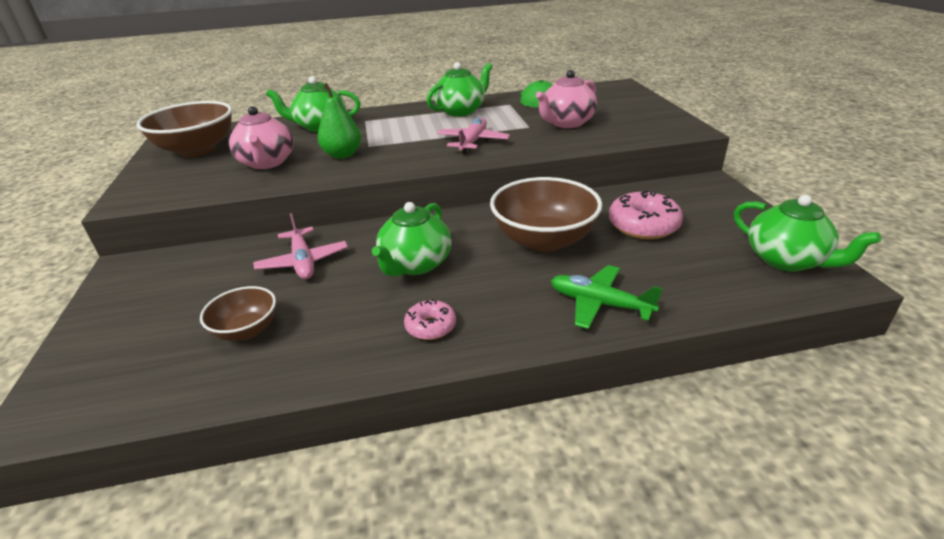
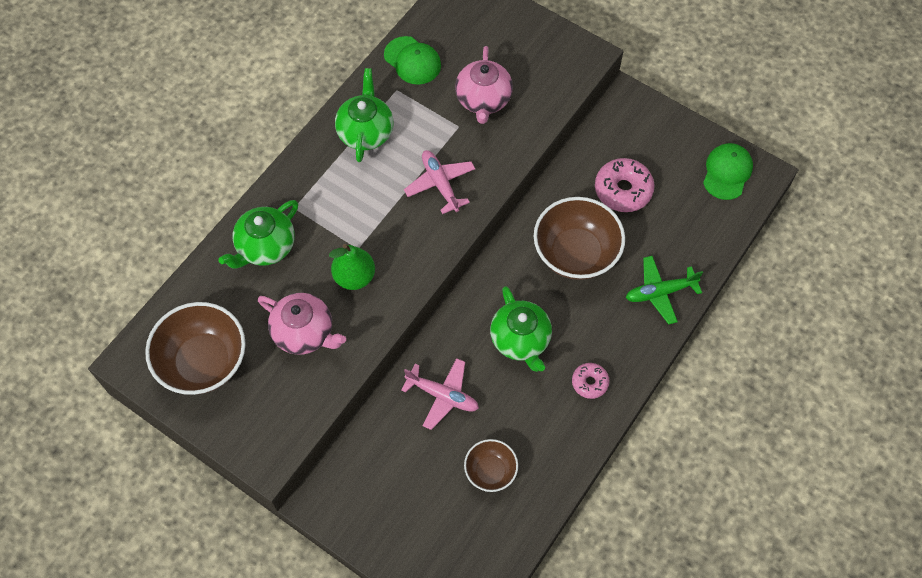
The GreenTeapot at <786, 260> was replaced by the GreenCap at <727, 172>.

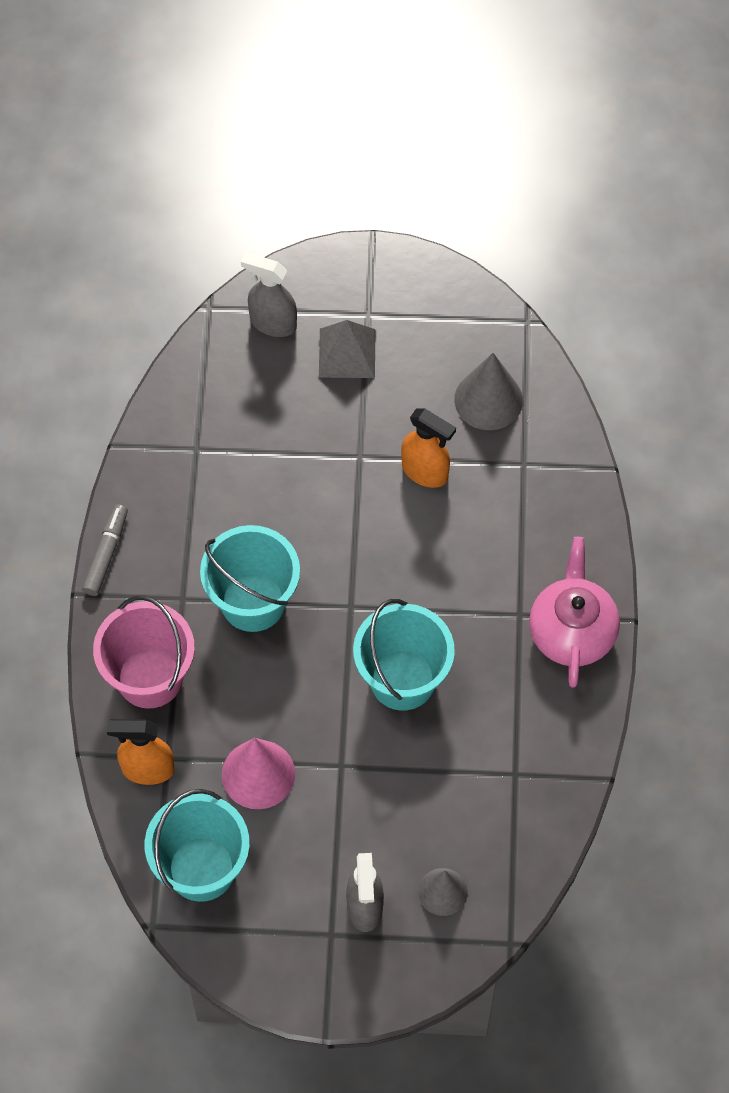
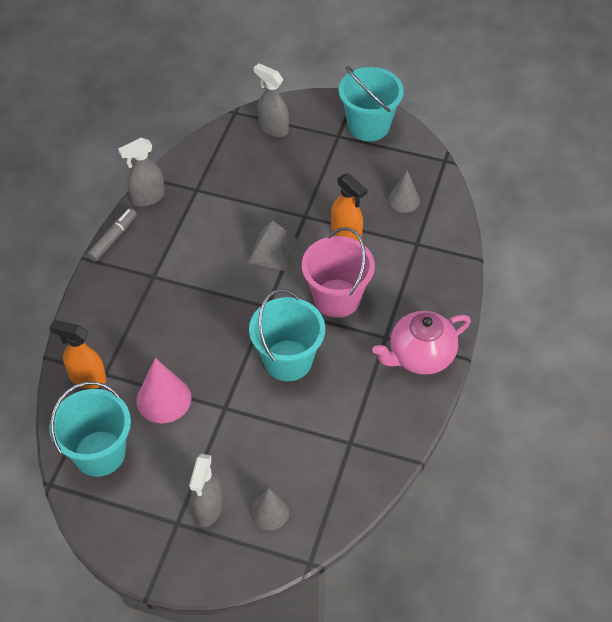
The PinkBucket moved from <150, 678> to <337, 298>.
The TurquoiseBucket moved from <253, 602> to <368, 126>.
The GreyPyramid moved from <347, 353> to <273, 251>.
The GreyCone at <488, 399> changed to 0.66 times the size.
The PinkTeapot at <572, 632> turned 135 degrees counterclockwise.
The GreySprayBottle at <147, 198> appeared.

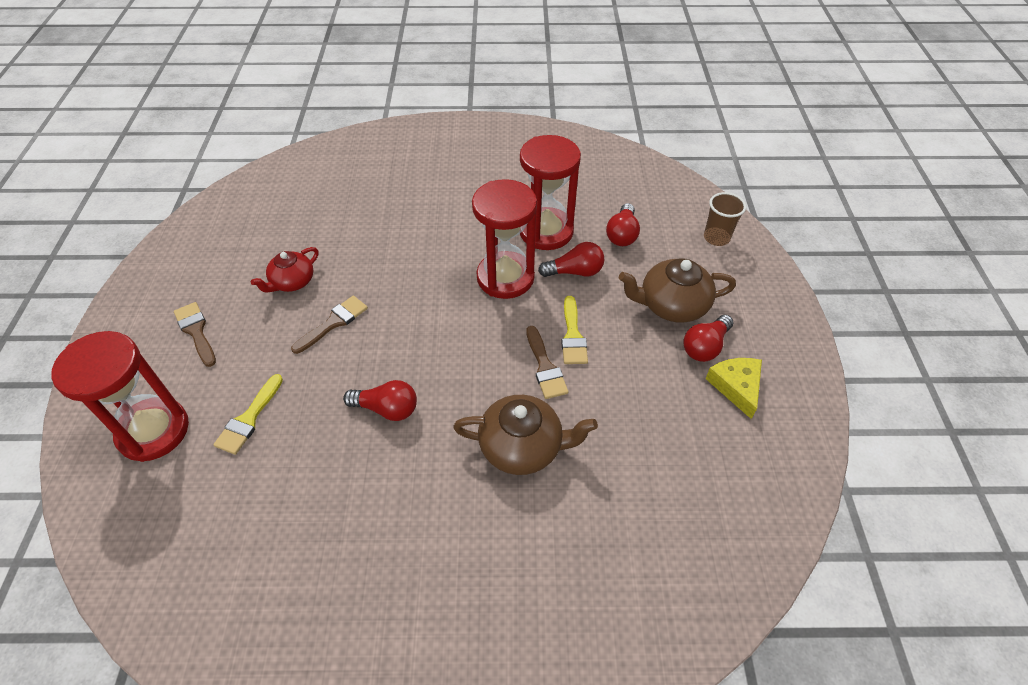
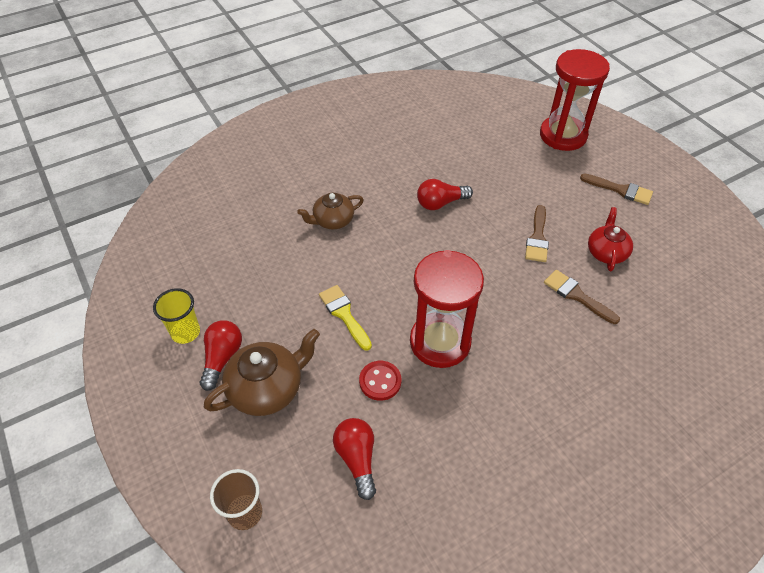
The YellowBrush at <249, 418> disappeared.
The BrownTeapot at <522, 447> changed to 0.66 times the size.
The RedHourglass at <546, 231> disappeared.
The BrownBrush moved from <545, 367> to <577, 295>.
The RedLightBulb at <575, 272> was replaced by the RedButton at <380, 381>.
The YellowCheese at <736, 386> was replaced by the YellowCup at <185, 332>.

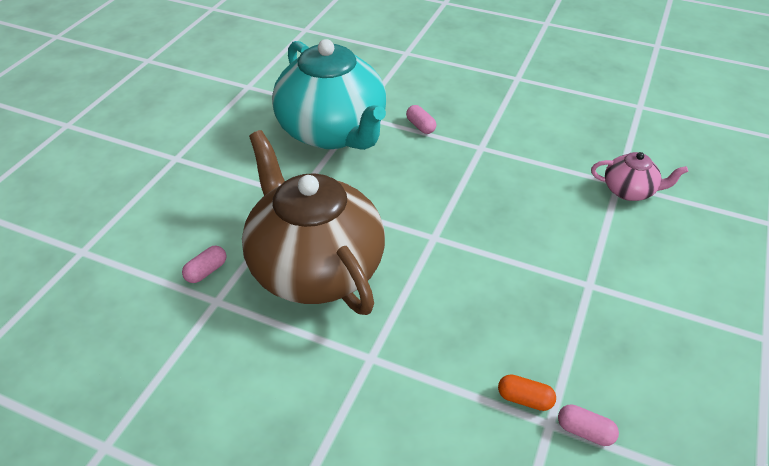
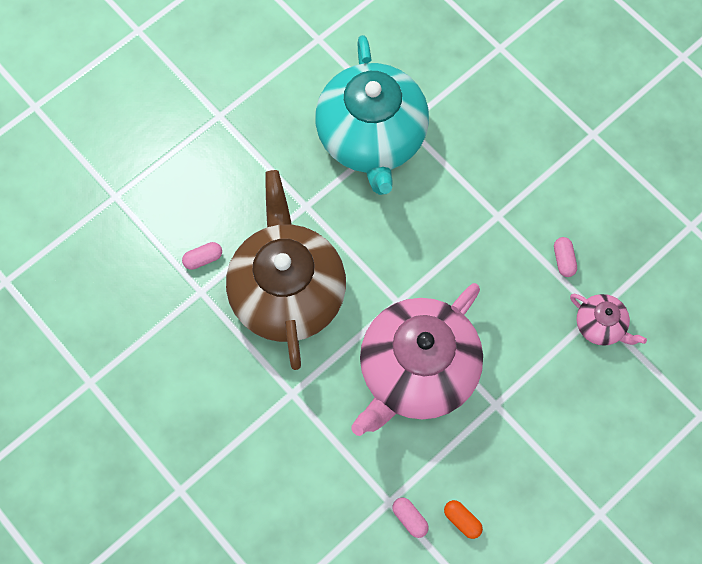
The PinkCapsule moved from <420, 126> to <563, 260>.
The OrangeCapsule moved from <524, 399> to <462, 520>.
The PinkTeapot at <416, 371> appeared.

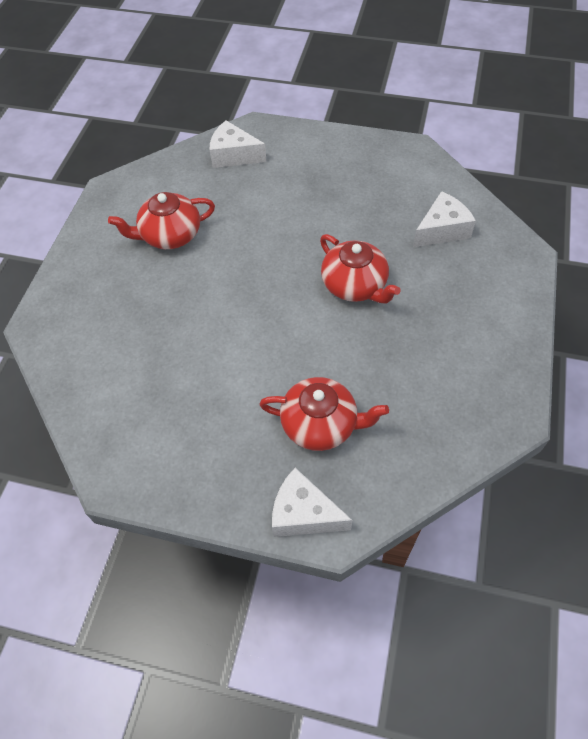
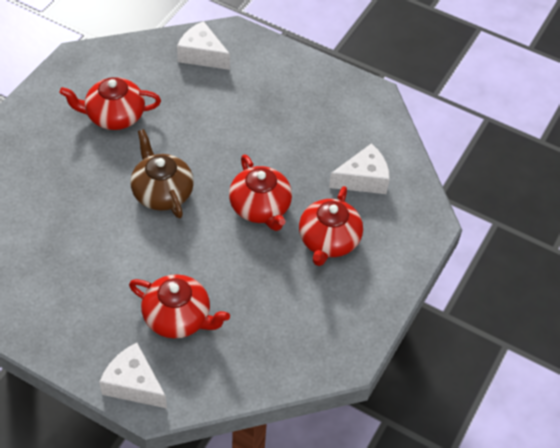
The BrownTeapot at <162, 192> appeared.
The RedTeapot at <328, 241> appeared.

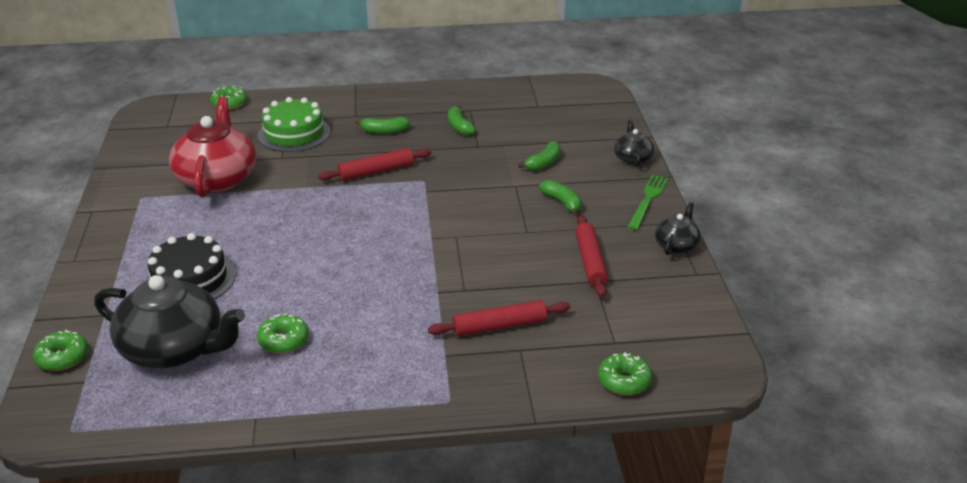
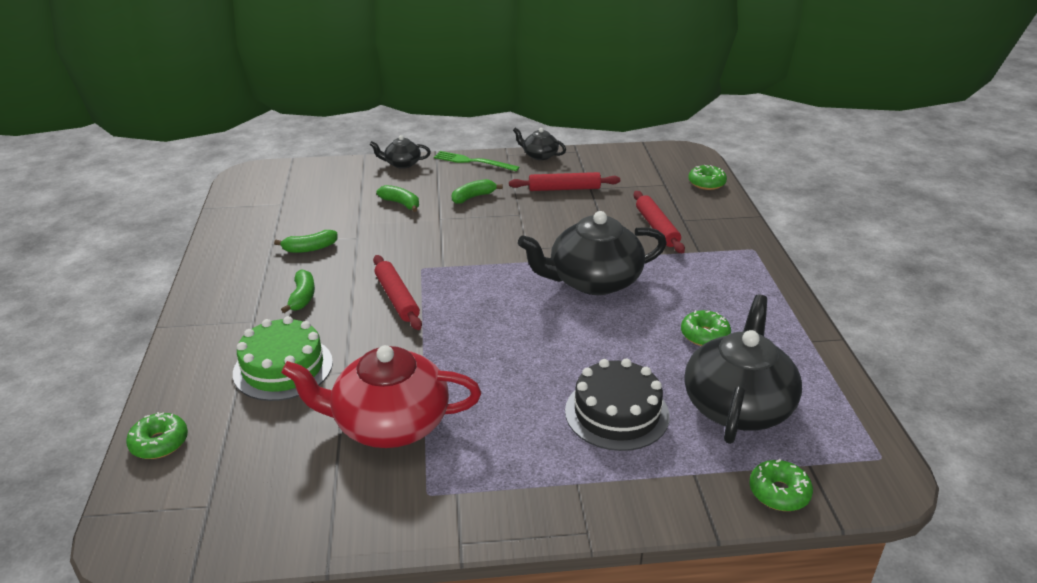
The BlackTeapot at <593, 281> appeared.

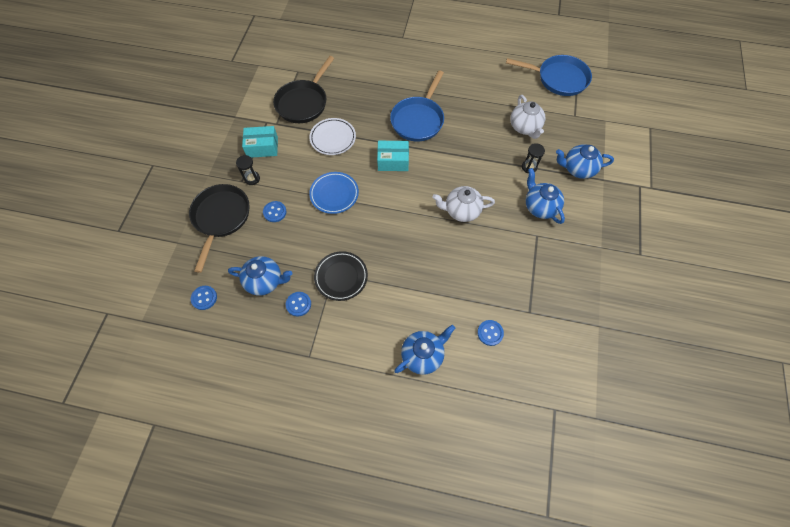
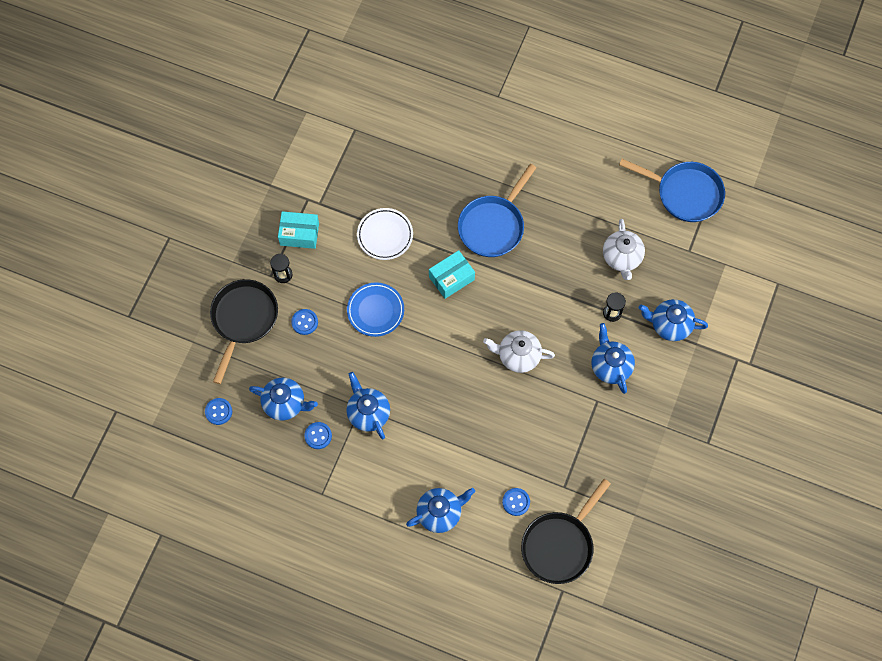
The BlackPan moved from <303, 103> to <559, 545>.
The BlackPlate at <341, 277> was replaced by the BlueTeapot at <368, 413>.
The TurquoiseBox at <393, 161> turned 45 degrees counterclockwise.

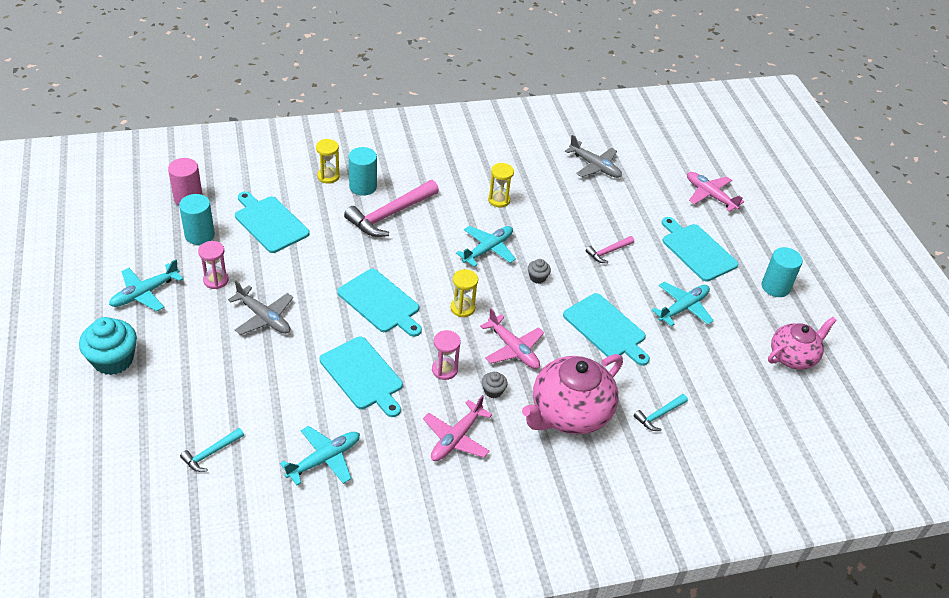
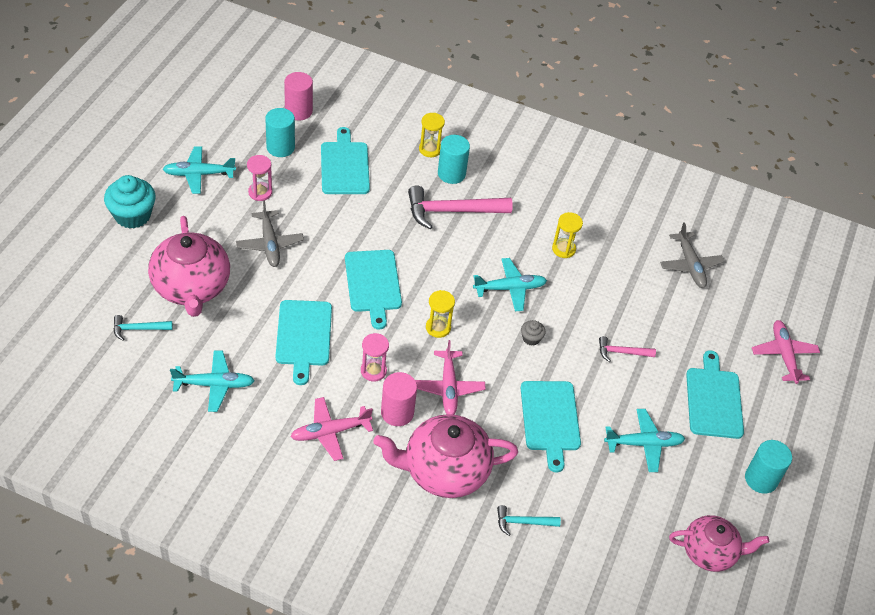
The GreyCupcake at <493, 391> was replaced by the PinkCylinder at <397, 412>.
The PinkTeapot at <191, 287> appeared.

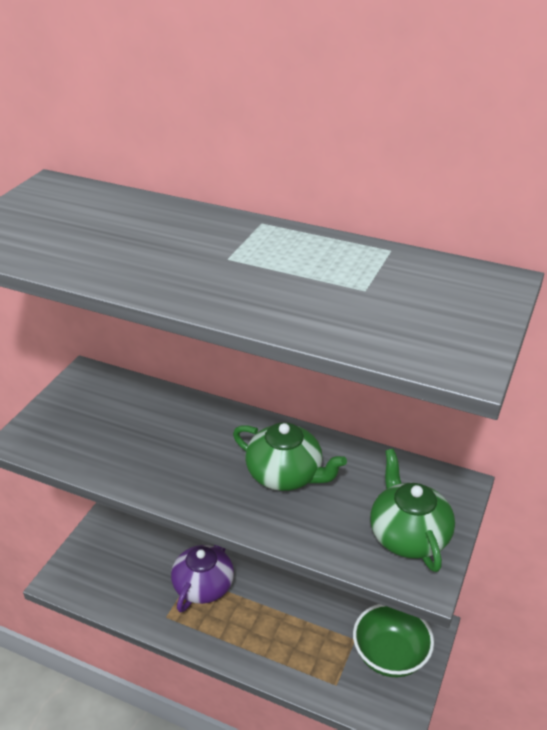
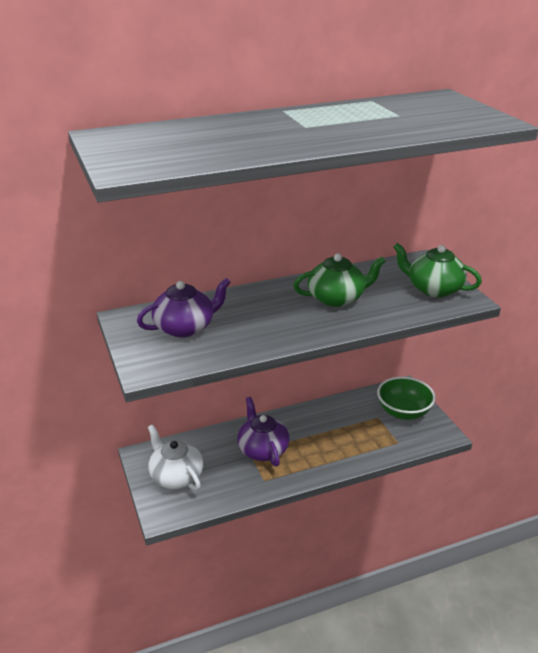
The PurpleTeapot at <185, 327> appeared.
The WhiteTeapot at <176, 476> appeared.

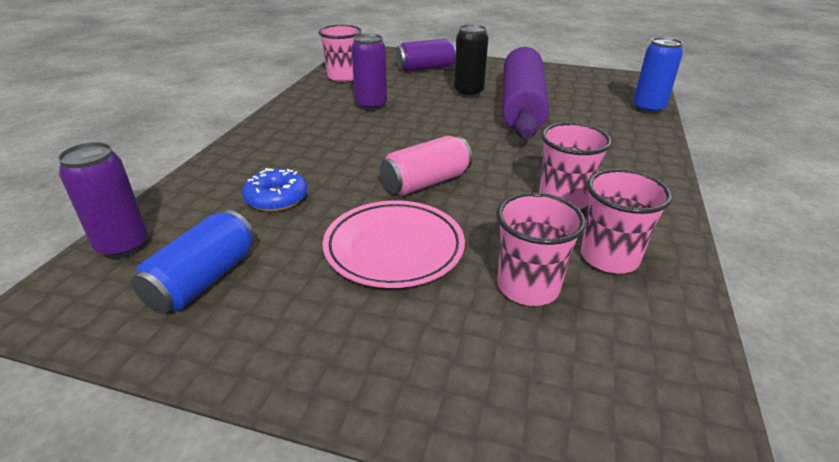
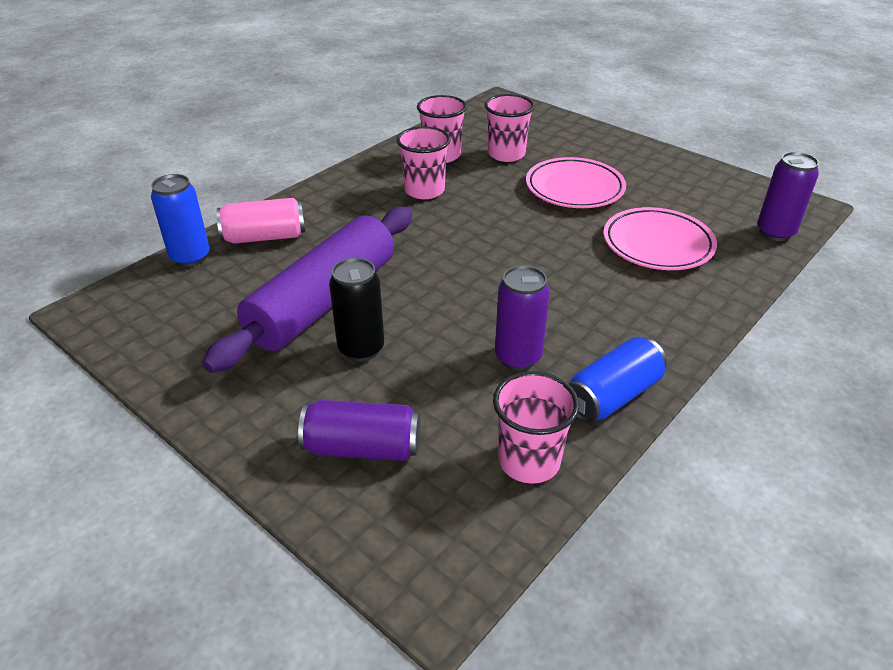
The BlueCan moved from <203, 280> to <612, 396>.
The BlueDonut at <276, 198> was replaced by the PinkPlate at <657, 244>.
The PinkCan moved from <426, 182> to <265, 237>.

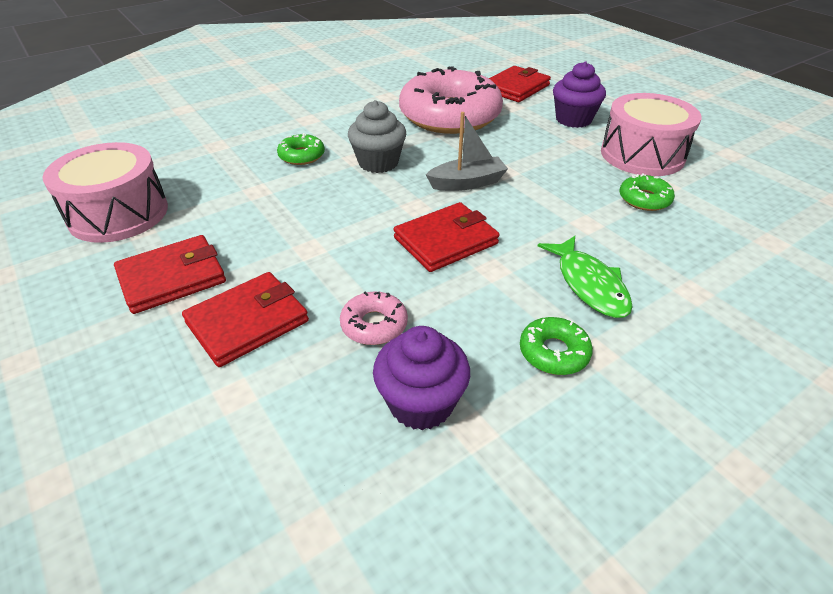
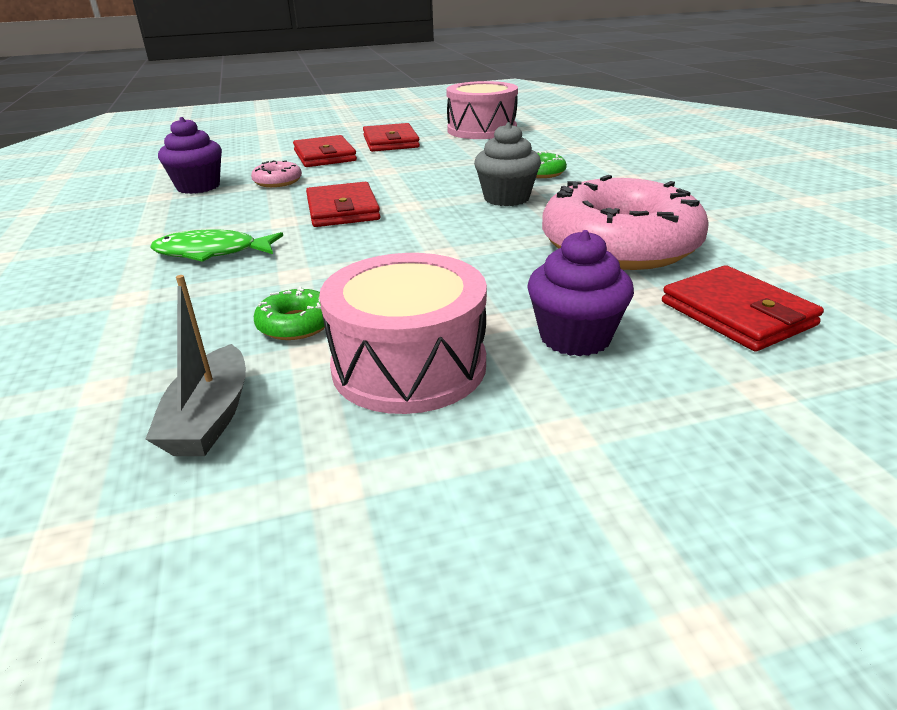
The GreyBoat moved from <467, 183> to <210, 418>.
The GreenDonut at <553, 352> disappeared.

